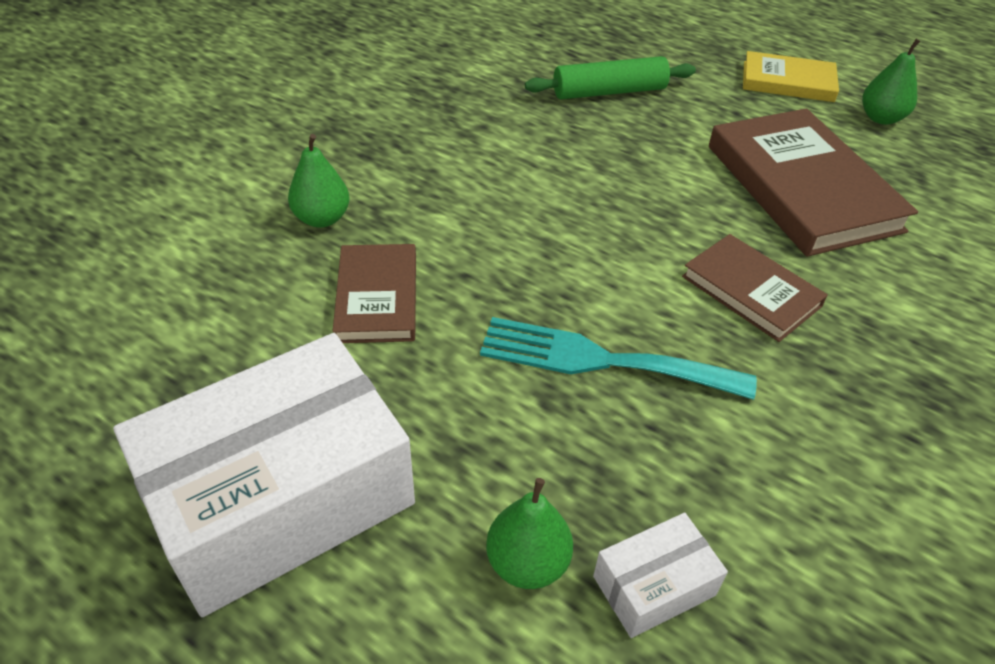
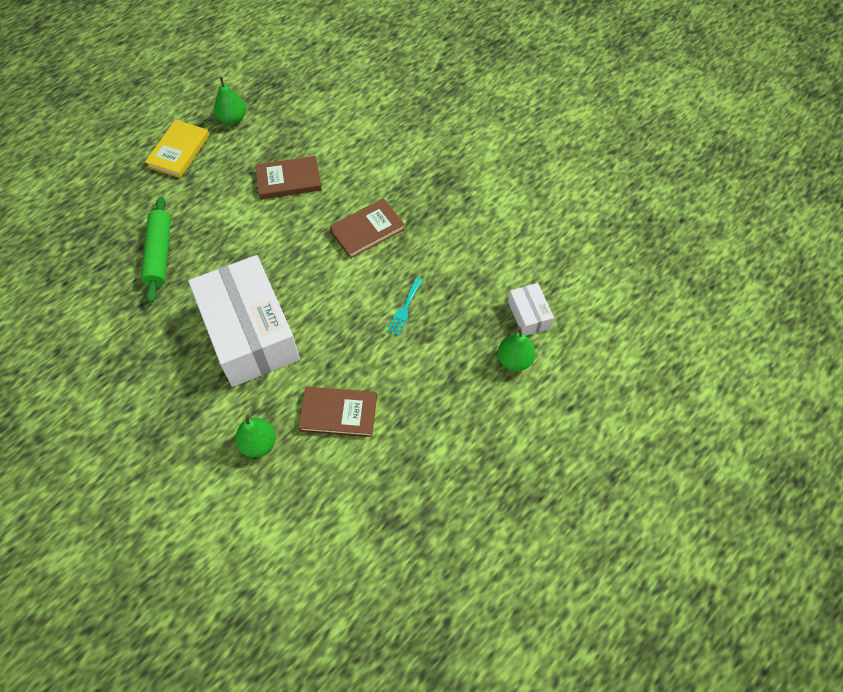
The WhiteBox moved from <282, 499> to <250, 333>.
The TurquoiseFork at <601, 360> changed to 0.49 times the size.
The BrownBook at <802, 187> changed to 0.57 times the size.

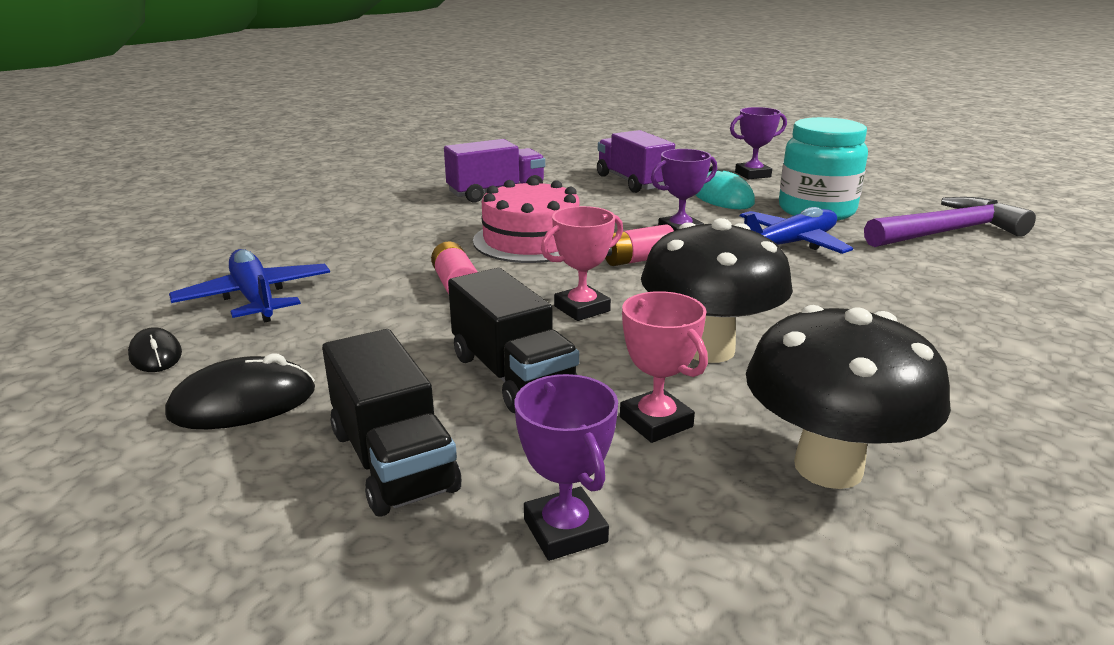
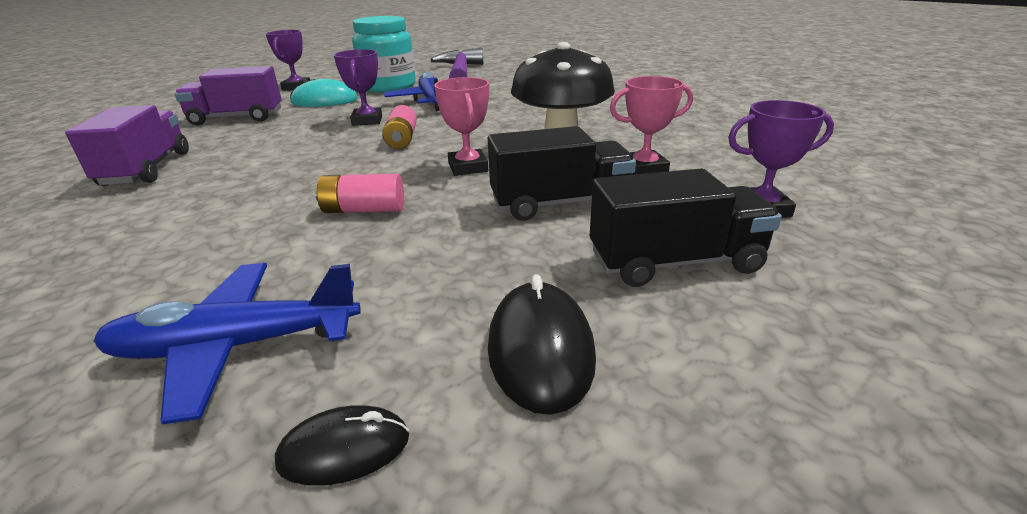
The PinkCake at <531, 240> disappeared.
The BlackMushroom at <828, 467> disappeared.

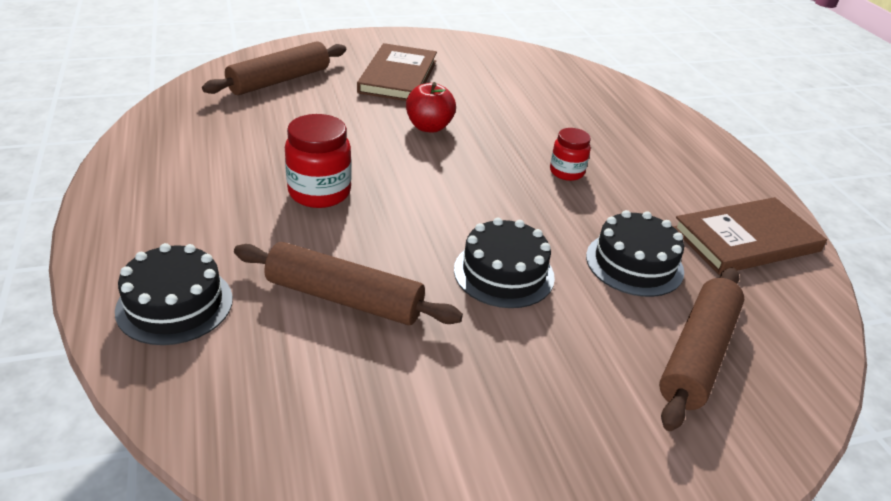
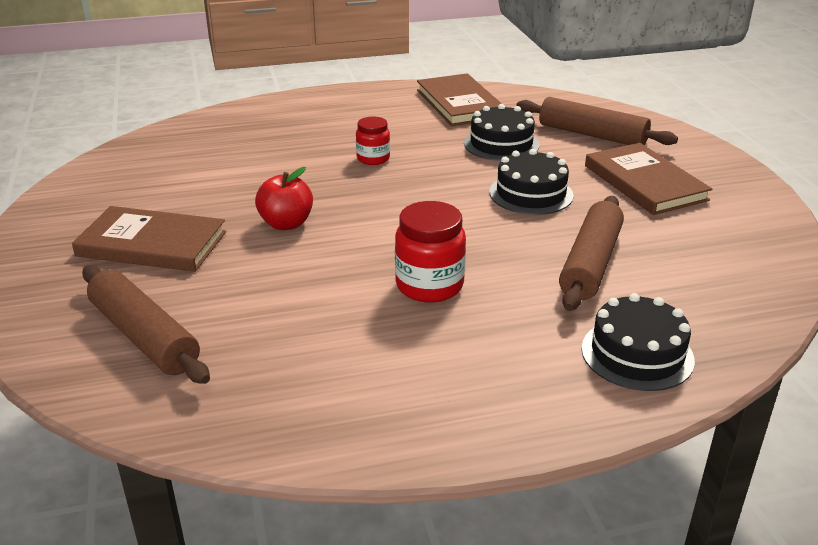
The BrownBook at <644, 183> appeared.

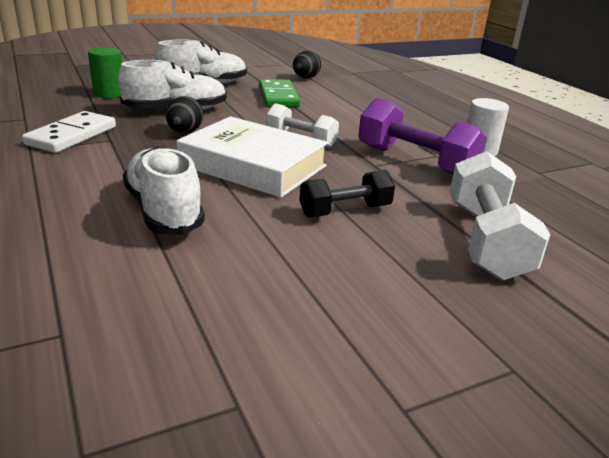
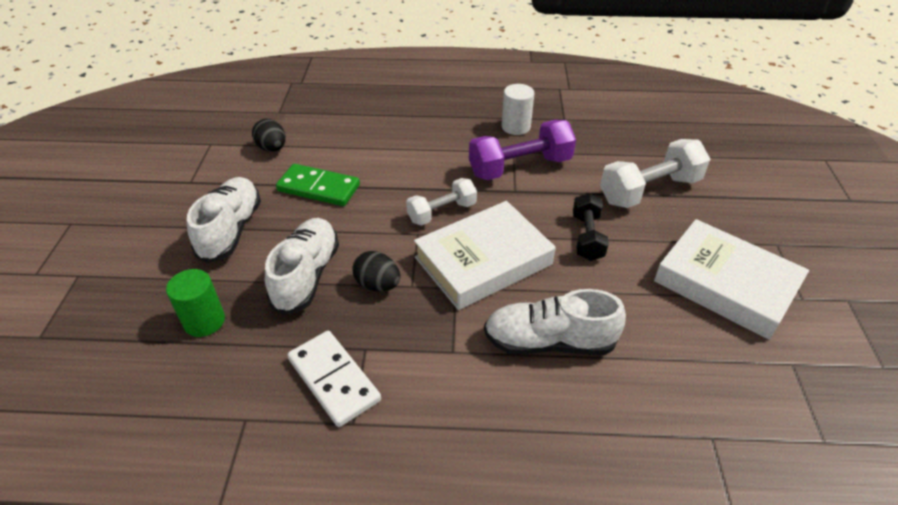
The WhiteDumbbell at <486, 240> turned 60 degrees counterclockwise.
The WhiteBook at <725, 284> appeared.

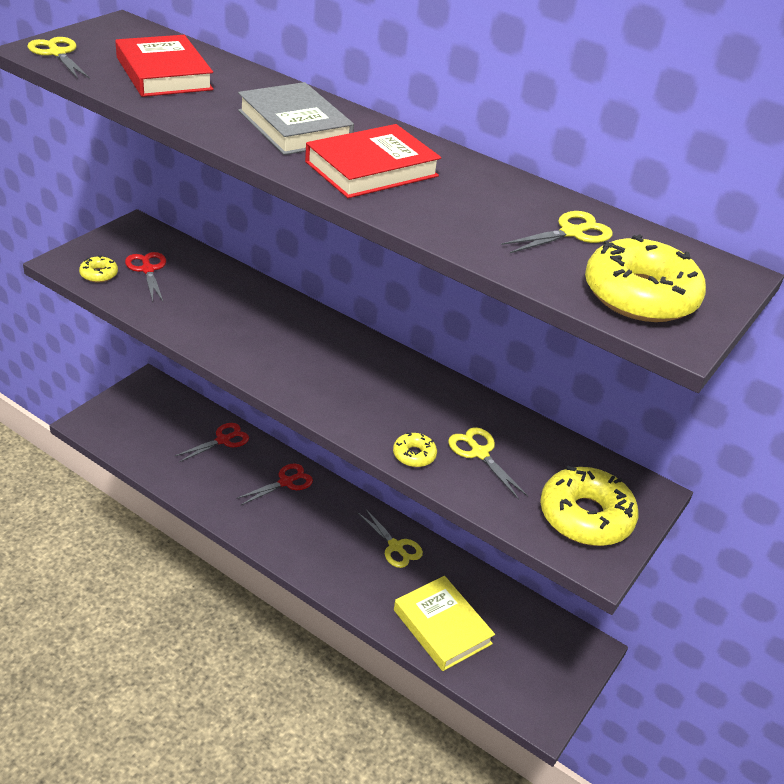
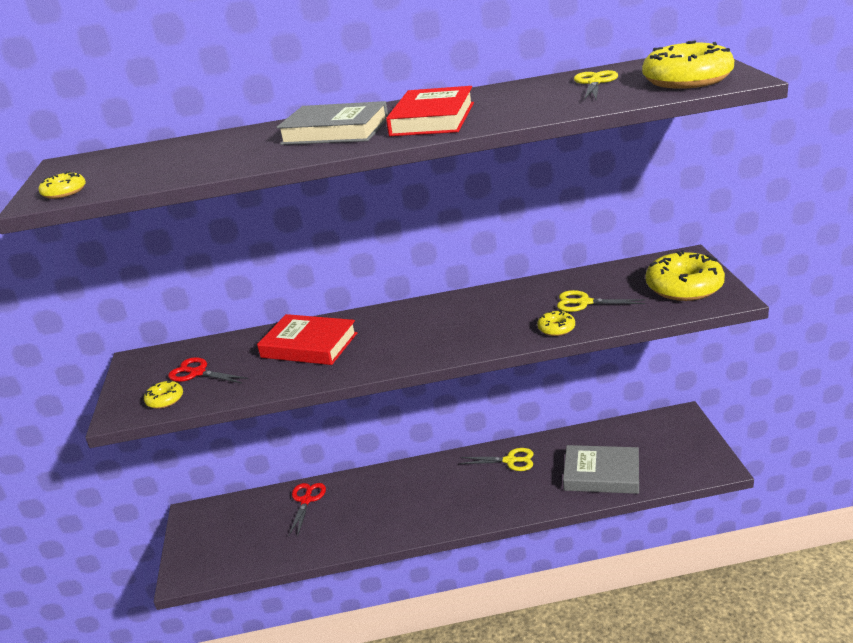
The YellowScissors at <57, 53> was replaced by the YellowDonut at <64, 192>.
The RedBook moved from <164, 74> to <309, 345>.
The RedScissors at <286, 482> disappeared.
The YellowBook at <442, 627> became the GreyBook at <601, 474>.

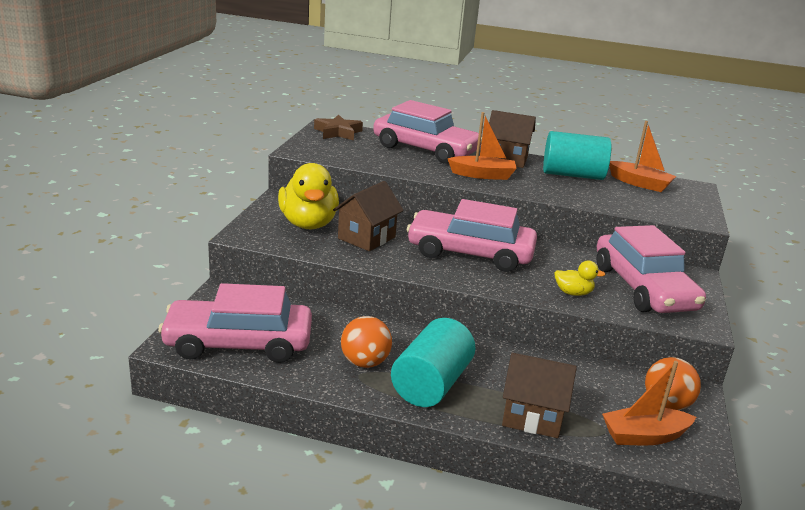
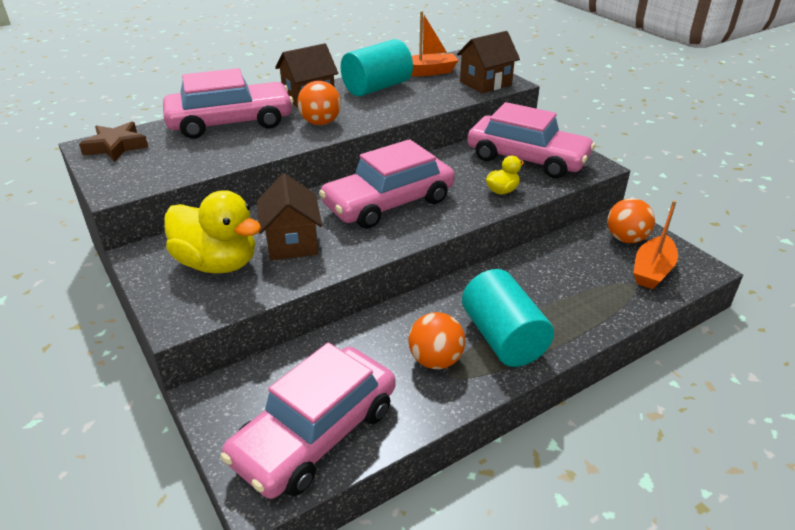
The OrangeBoat at <482, 175> was replaced by the OrangeBall at <320, 123>.
The BrownHouse moved from <532, 416> to <485, 83>.

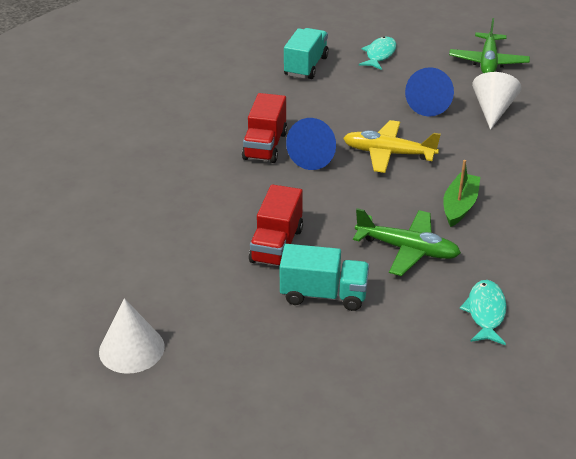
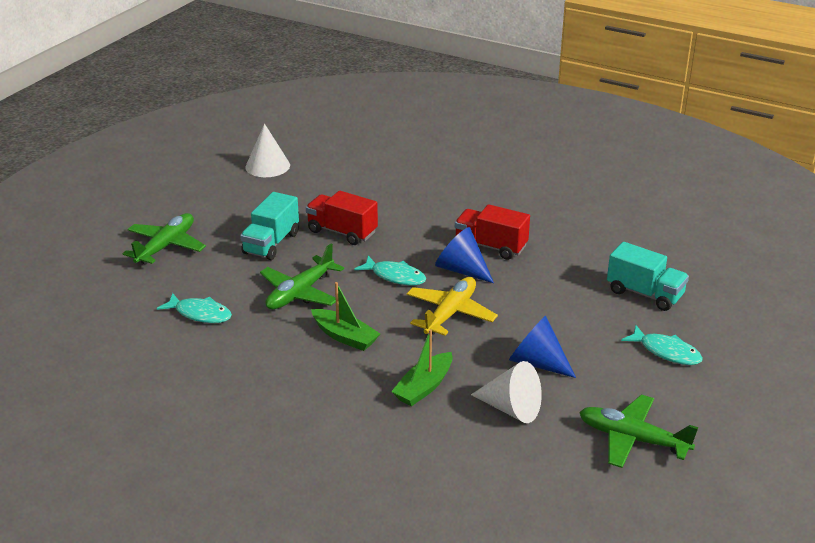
The GreenPlane at <166, 246> appeared.
The TurquoiseFish at <395, 276> appeared.
The GreenBoat at <424, 387> appeared.

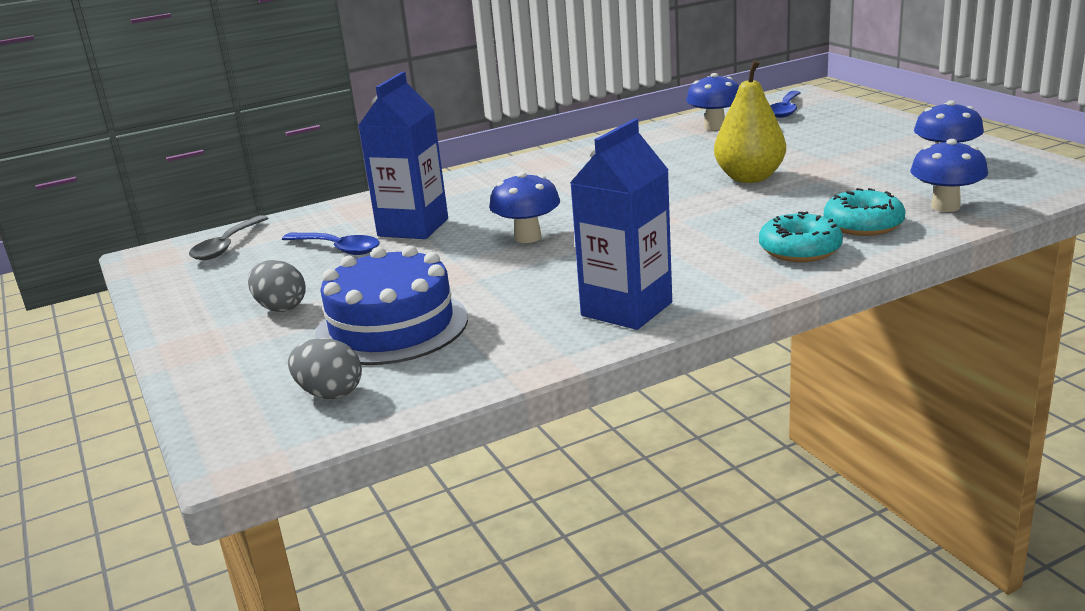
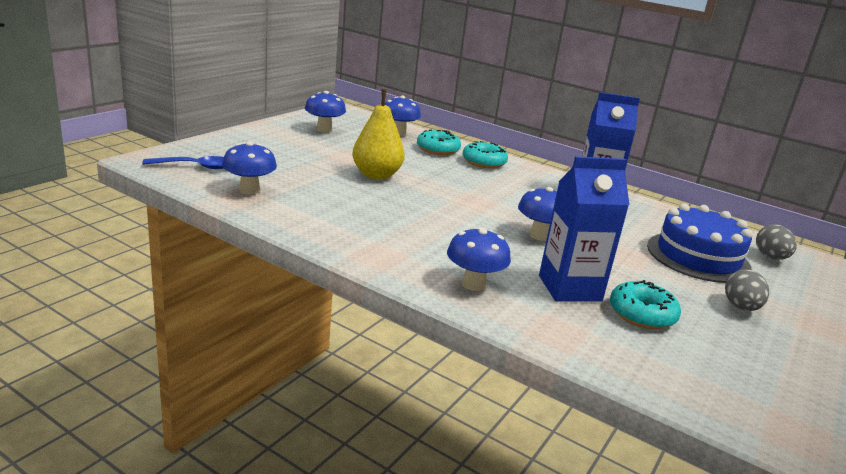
The GreySpoon at <226, 246> disappeared.
The BlueSpoon at <338, 249> was replaced by the TurquoiseDonut at <642, 314>.
The BlueMushroom at <473, 284> appeared.

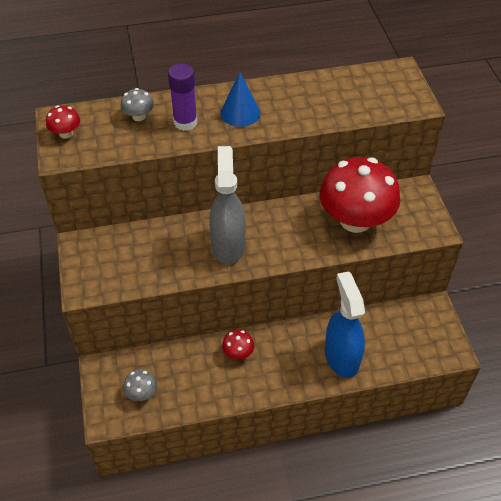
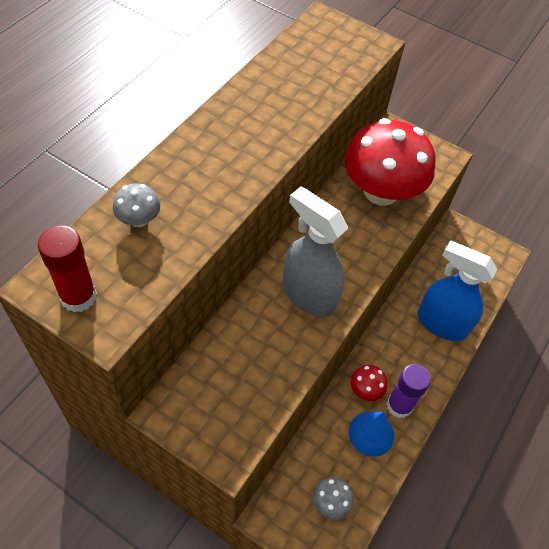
The RedMushroom at <66, 133> was replaced by the RedGlueStick at <78, 297>.
The PurpleGlueStick moved from <185, 122> to <399, 405>.
The BlueCone moved from <240, 113> to <371, 433>.

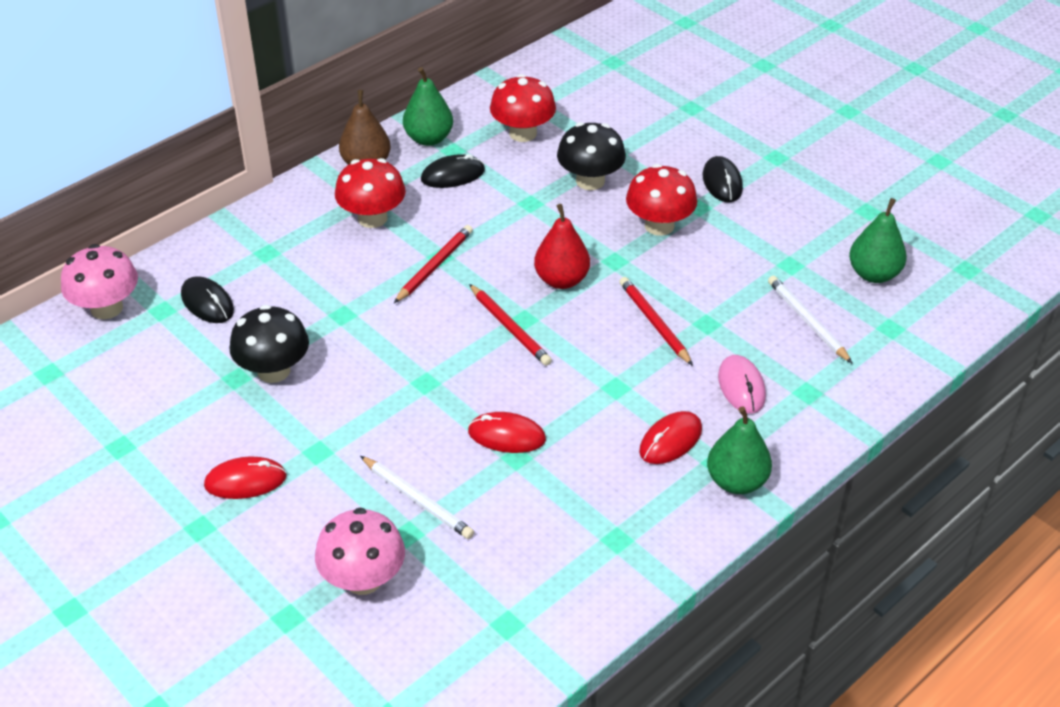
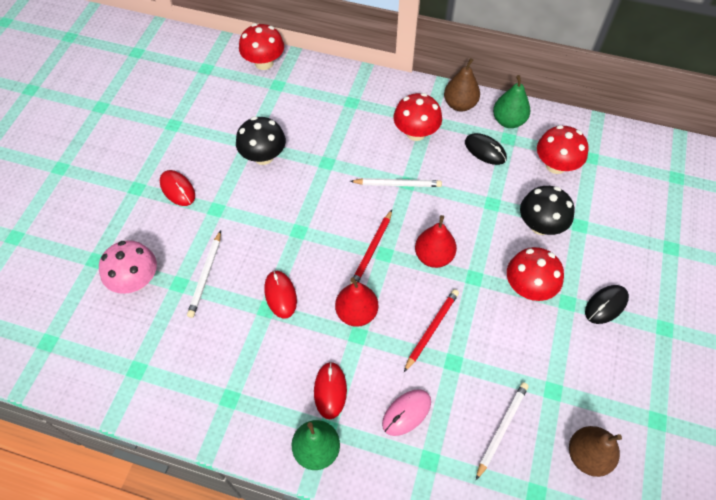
The PinkMushroom at <106, 308> became the RedMushroom at <264, 63>.
The BlackMouse at <207, 303> disappeared.
The RedPencil at <434, 266> became the WhitePencil at <397, 184>.
The RedMouse at <670, 440> turned 75 degrees clockwise.
The GreenPear at <873, 274> became the BrownPear at <587, 455>.
The RedPear at <356, 313> appeared.

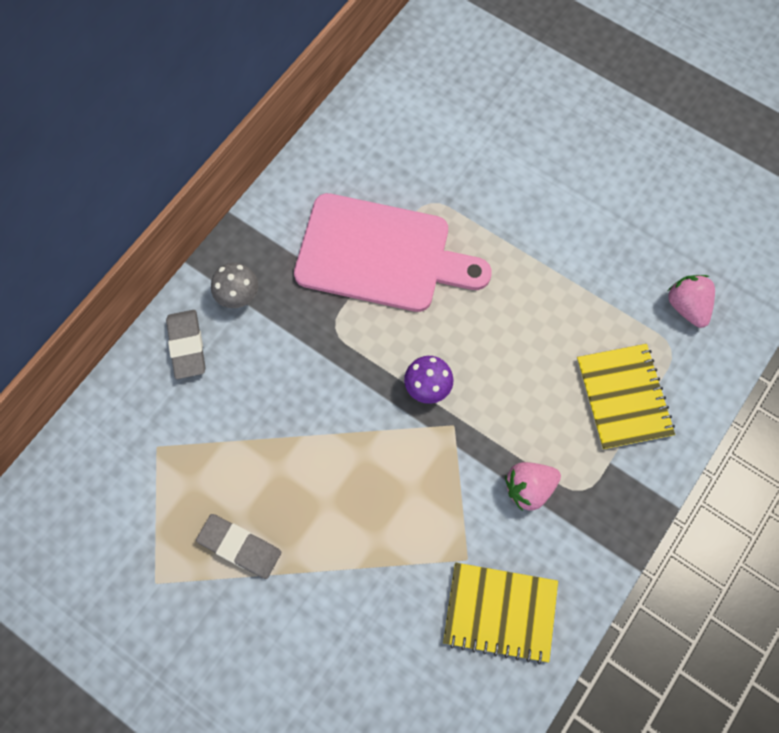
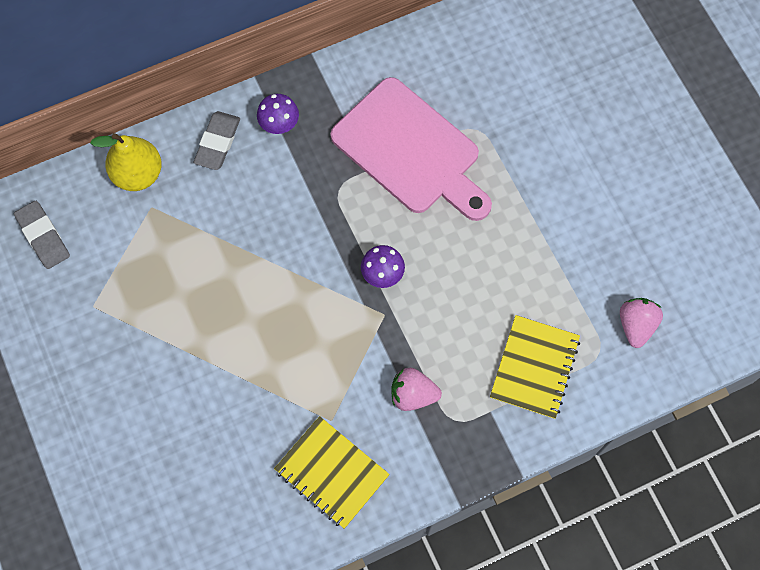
The GreyEraser moved from <240, 547> to <43, 236>.
The GreyMushroom at <238, 295> became the PurpleMushroom at <279, 124>.
The YellowPear at <138, 174> appeared.

